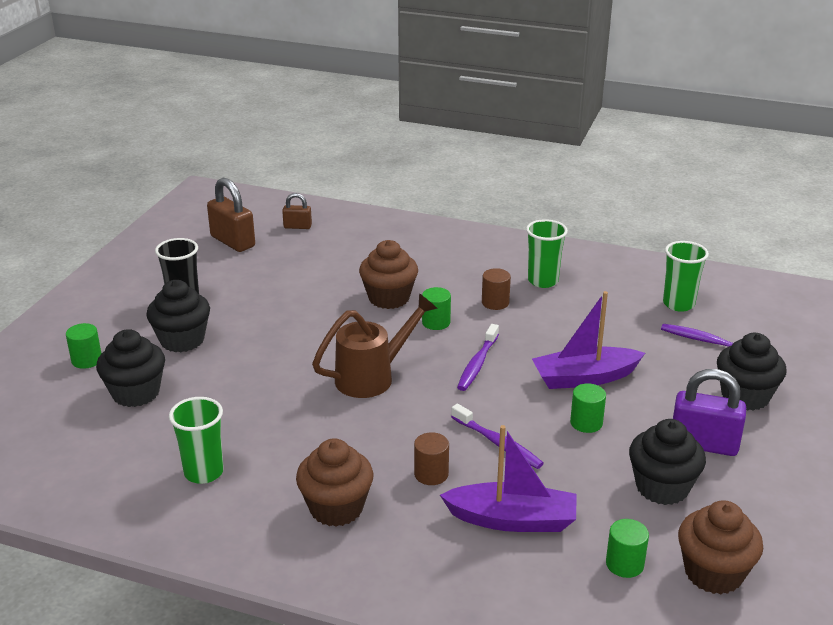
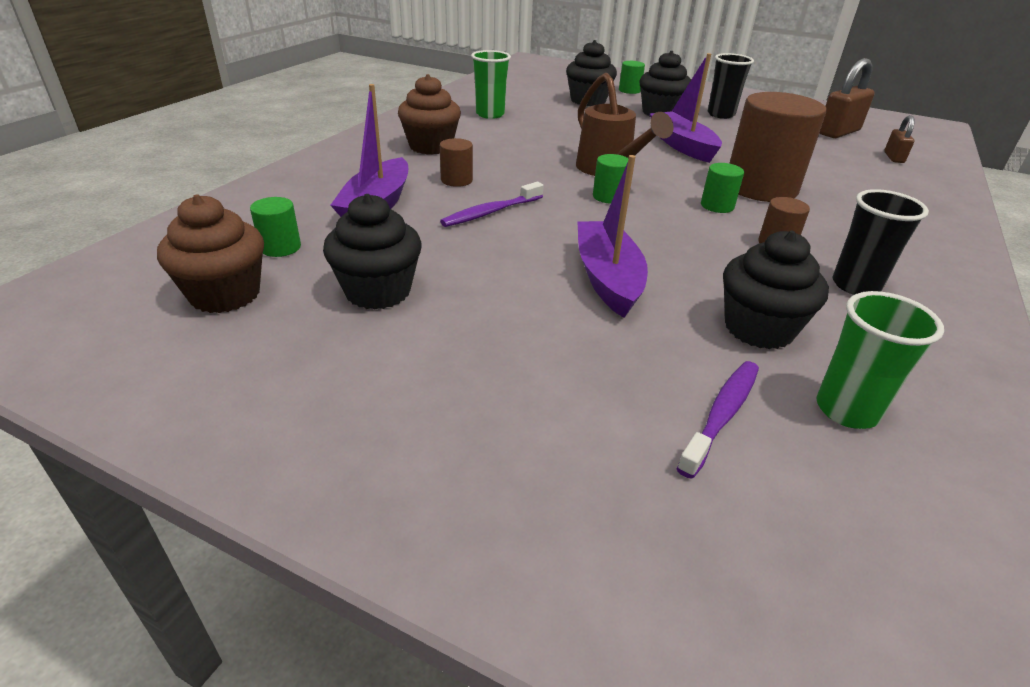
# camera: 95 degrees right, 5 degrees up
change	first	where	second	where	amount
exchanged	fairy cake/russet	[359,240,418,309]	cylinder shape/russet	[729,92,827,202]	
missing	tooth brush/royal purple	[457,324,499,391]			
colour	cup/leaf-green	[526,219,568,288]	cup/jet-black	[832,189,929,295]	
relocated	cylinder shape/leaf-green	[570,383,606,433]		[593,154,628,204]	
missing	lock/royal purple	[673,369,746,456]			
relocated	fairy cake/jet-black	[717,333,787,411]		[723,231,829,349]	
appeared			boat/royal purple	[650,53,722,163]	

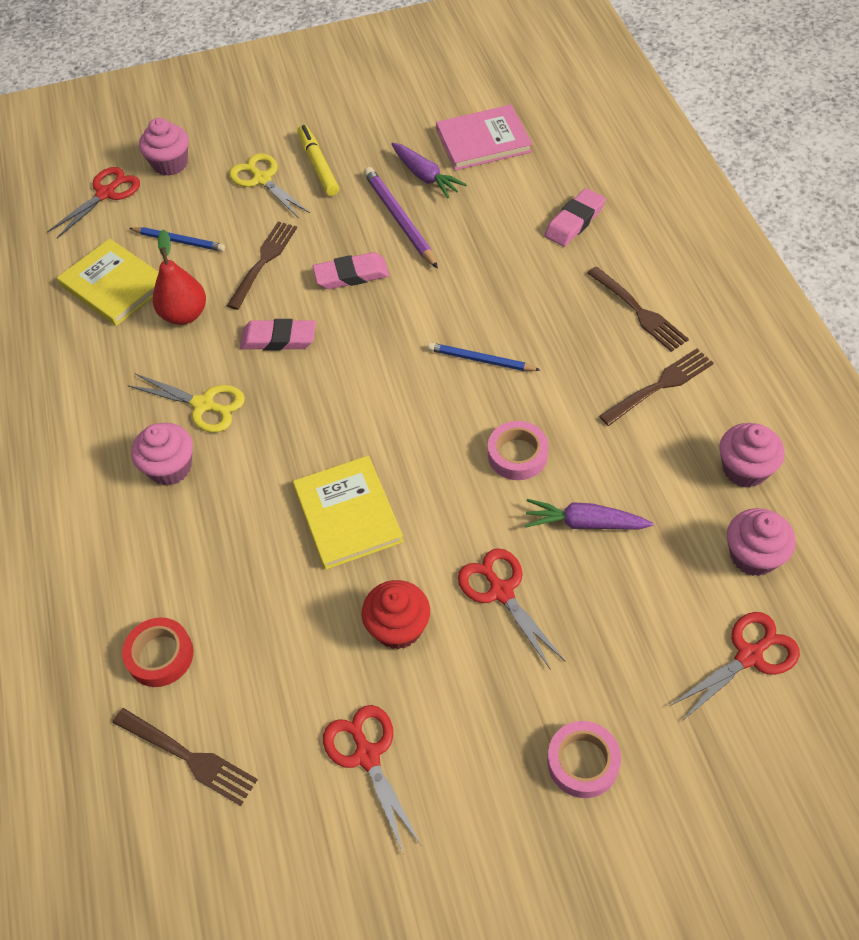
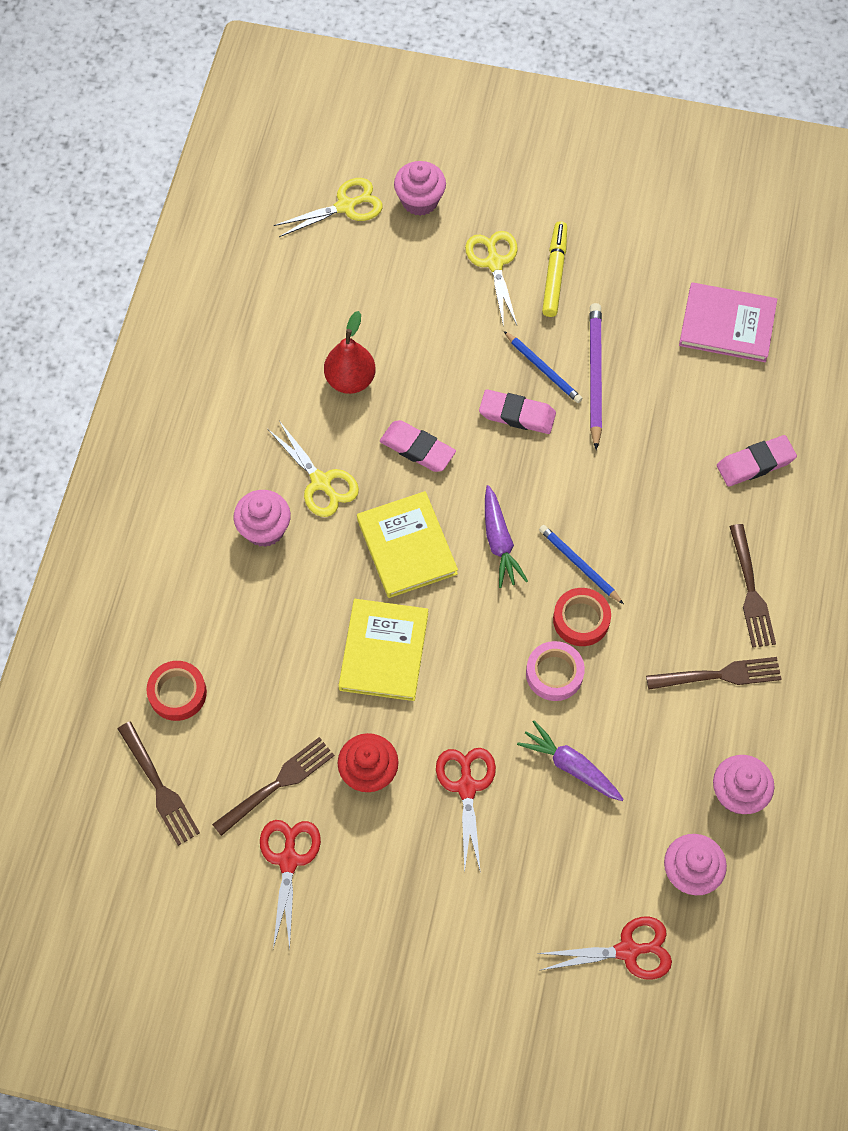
# camera: 25 degrees right, 10 degrees up
change	first	where	second	where	amount
colour	shears/scarlet	[47,167,140,239]	shears/yellow	[274,178,383,237]	
relocated	hardcover/yellow	[57,239,159,326]		[357,491,458,598]	
relocated	wooden pencil/cobalt	[129,227,225,252]		[504,331,583,403]	
relocated	fork/russet	[227,222,297,310]		[212,737,334,836]	
relocated	toy carrot/royal purple	[391,143,467,198]		[485,485,528,588]	
missing	tape/rosy	[547,721,621,798]			
appeared			tape/scarlet	[553,588,611,646]	

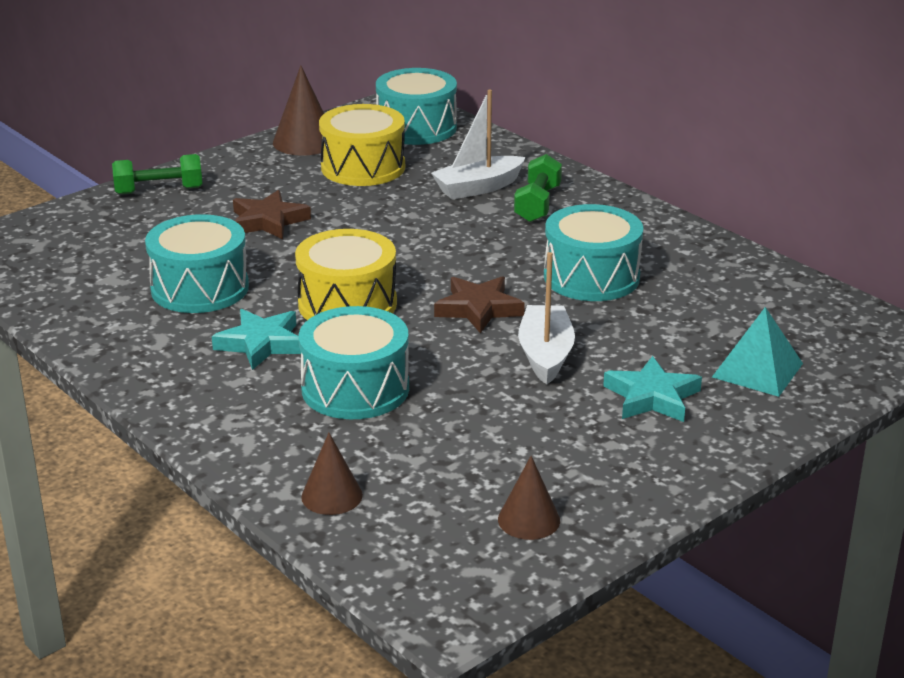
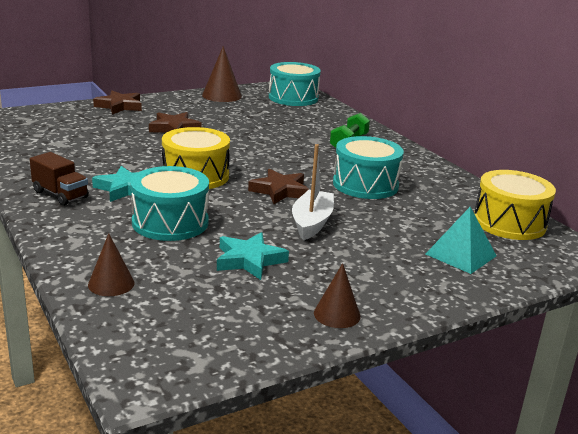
# camera: 10 degrees right, 5 degrees down
change	first	where	second	where	amount
exchanged	dumbbell/leaf-green	[112,154,202,194]	five-pointed star/russet	[93,91,142,115]	
missing	toy drum/teal	[145,214,249,313]			
relocated	toy drum/yellow	[319,104,405,186]		[474,170,556,240]	
missing	boat/pure white	[431,89,526,200]			
relocated	cone/russet	[498,456,560,540]		[314,263,361,328]	
relocated	five-pointed star/teal	[603,356,702,422]		[217,232,289,280]	
appeared			toy truck/russet	[30,152,89,206]	

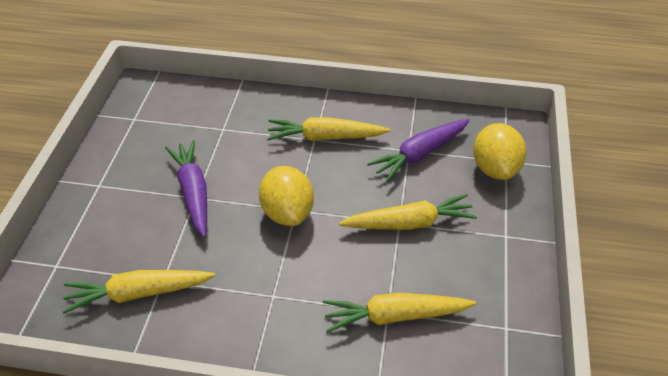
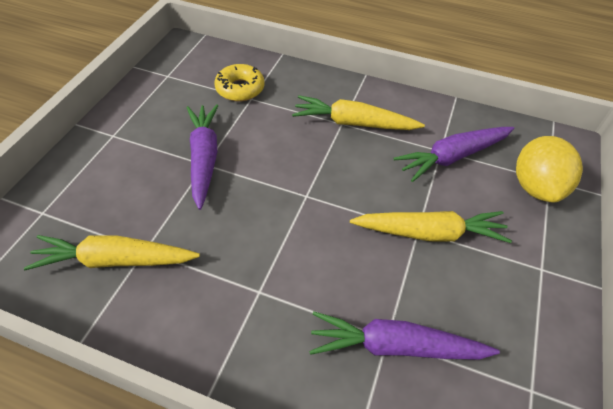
# camera: 10 degrees right, 5 degrees up
change	first	where	second	where	amount
missing	toy lemon/yellow	[259,166,314,226]			
colour	toy carrot/yellow	[323,293,476,333]	toy carrot/royal purple	[309,311,500,360]	
appeared			doughnut/yellow	[214,64,265,102]	

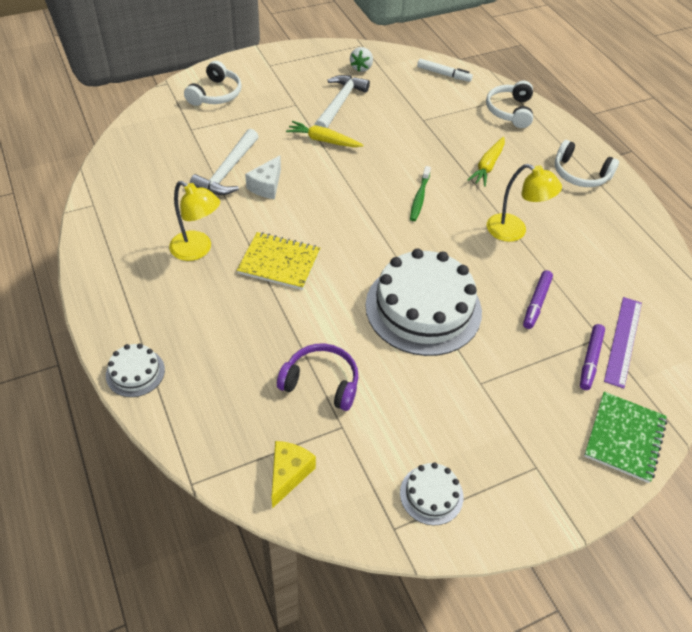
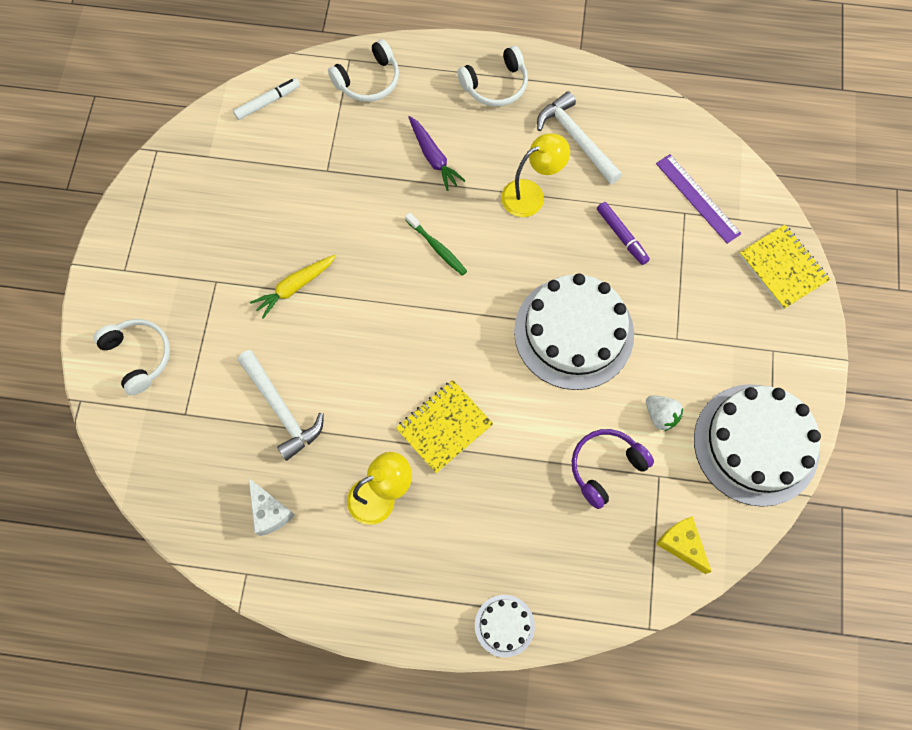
# camera: 55 degrees left, 20 degrees up
change	first	where	second	where	amount
relocated	cheese/pure white	[245,155,281,199]		[249,479,295,536]	
relocated	carpenter's hammer/pure white	[315,75,370,128]		[537,91,622,184]	
relocated	strawberry/pure white	[350,47,373,72]		[646,395,683,431]	
size	layer cake/pure white	[400,462,463,525]		[694,384,821,507]	x2.20
colour	toy carrot/yellow	[468,137,505,187]	toy carrot/royal purple	[408,116,465,191]	
spun	headset/pure white	[486,81,533,128]		[328,39,399,102]	75 degrees counterclockwise
missing	felt pen/royal purple	[580,324,605,390]			
colour	notepad/leaf-green	[584,392,667,483]	notepad/yellow	[739,225,830,309]	

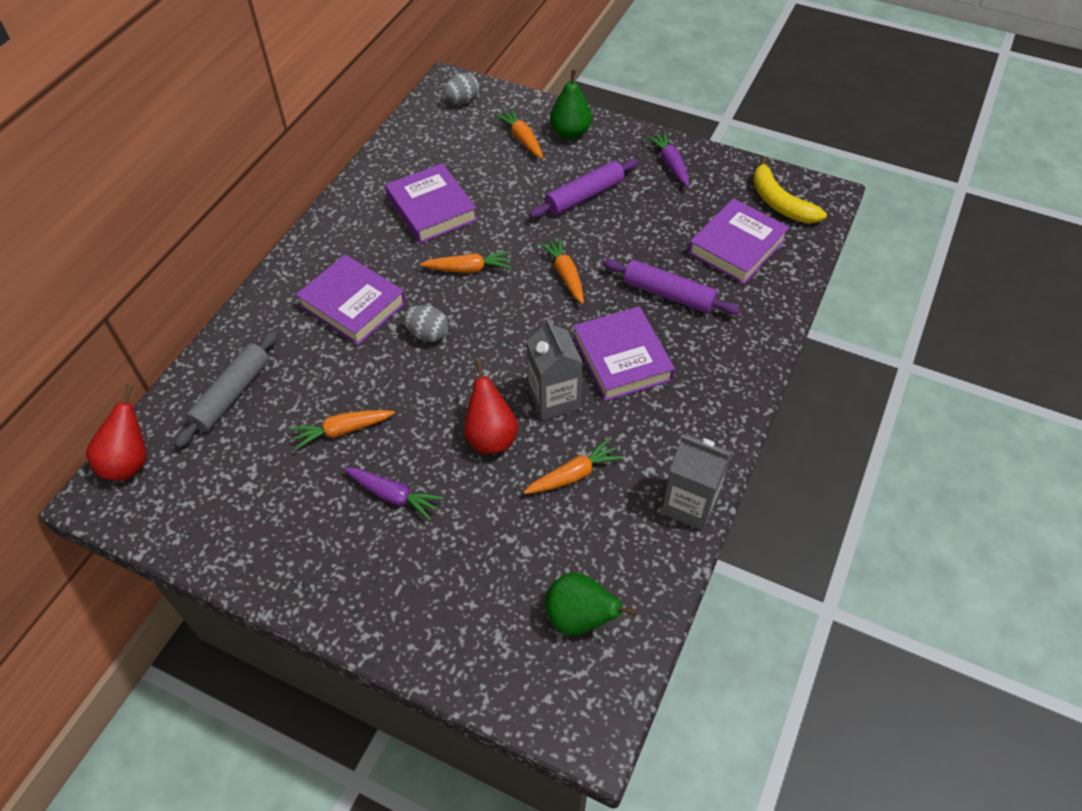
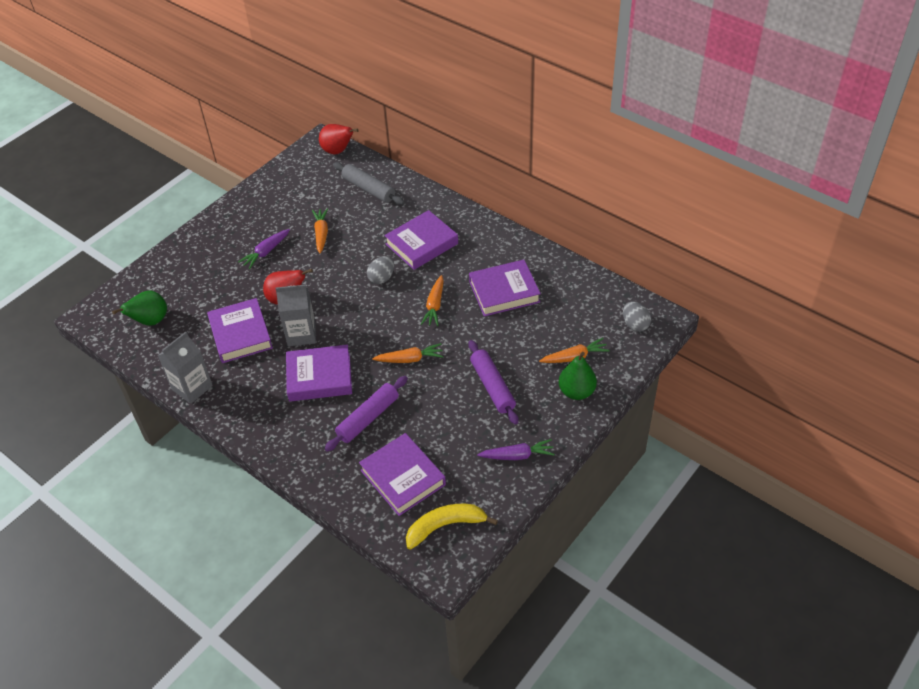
# camera: 105 degrees right, 5 degrees down
change	first	where	second	where	amount
exchanged	toy carrot/orange	[524,438,624,494]	hardcover/royal purple	[207,298,273,363]	

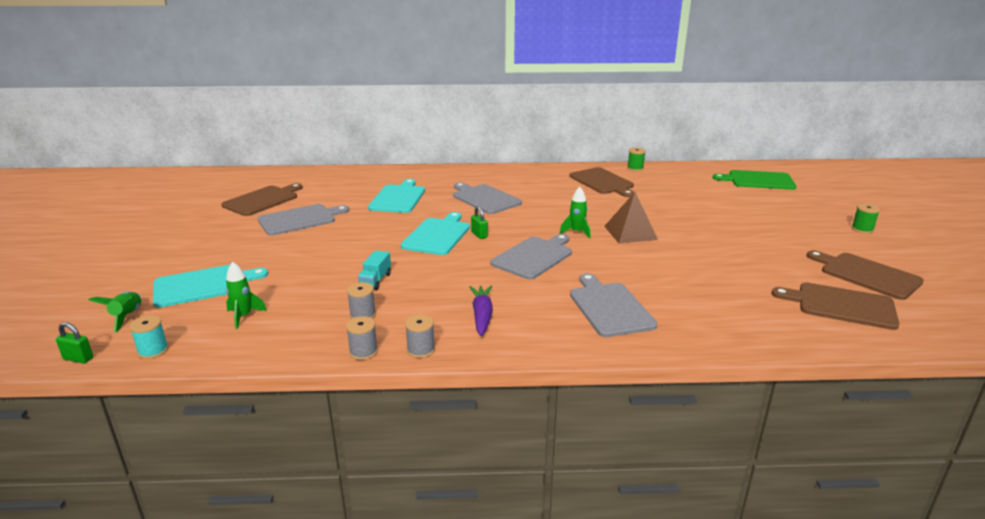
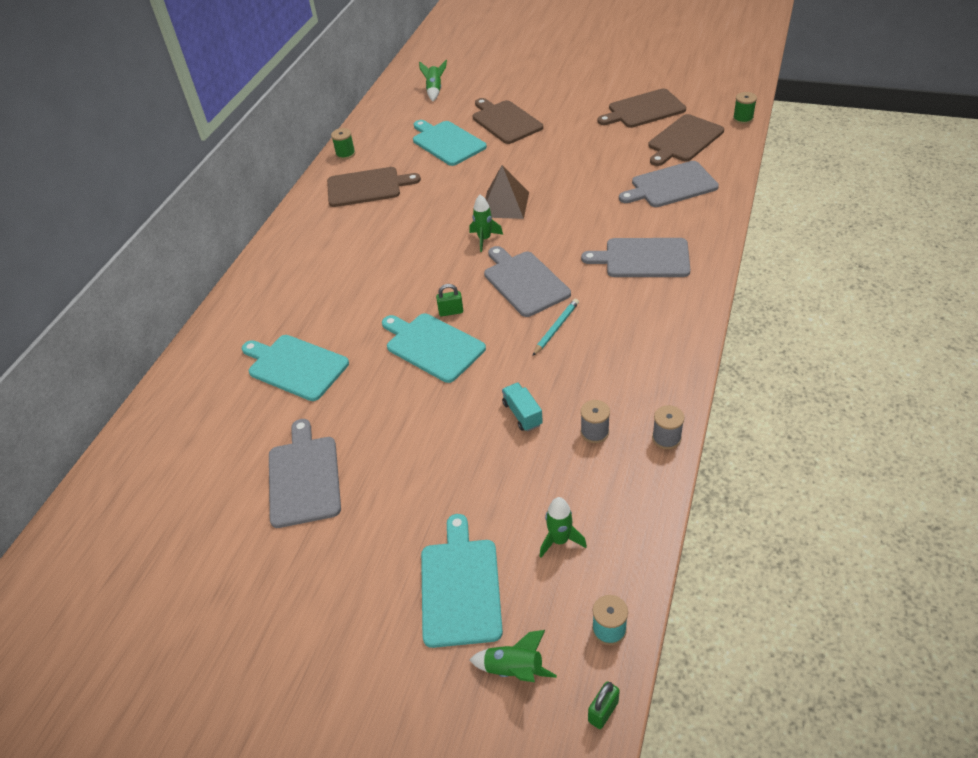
# camera: 65 degrees left, 20 degrees up
change	first	where	second	where	amount
relocated	chopping board/russet	[221,183,303,216]		[473,98,543,144]	
spun	toy truck/teal	[358,250,391,290]		[502,383,543,431]	150 degrees counterclockwise
missing	reel of thread/ash-grey	[405,315,435,358]			
relocated	chopping board/ash-grey	[453,182,522,214]		[619,161,719,207]	
missing	toy carrot/royal purple	[469,285,493,336]			
exchanged	chopping board/leaf-green	[713,170,796,190]	rocket/leaf-green	[419,60,447,101]	
relocated	reel of thread/leaf-green	[851,204,880,234]		[733,92,757,124]	
appeared			chopping board/teal	[413,120,487,166]	
appeared			wooden pencil/teal	[532,299,579,356]	

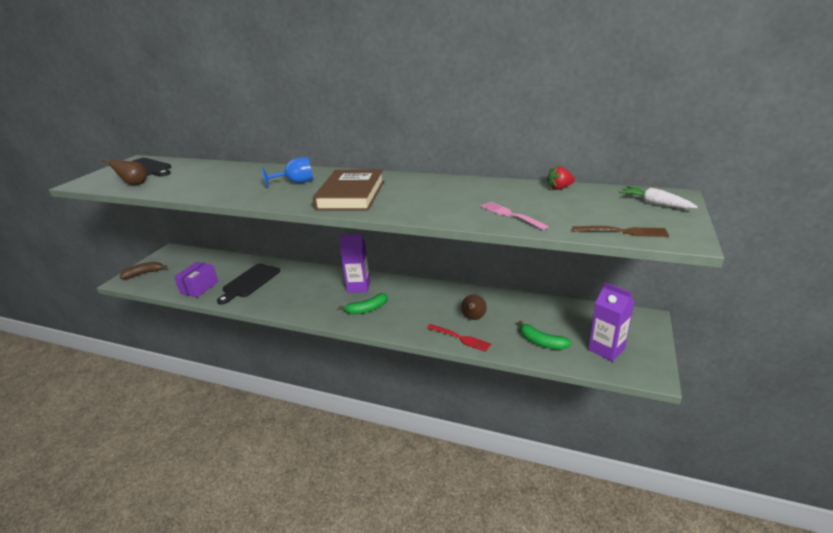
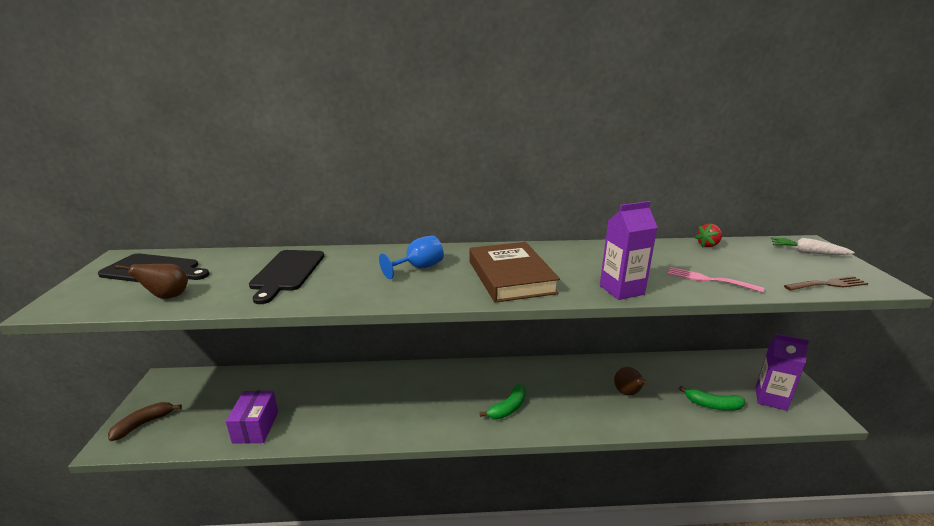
# camera: 25 degrees left, 5 degrees down
change	first	where	second	where	amount
relocated	chopping board/jet-black	[217,263,280,305]		[249,250,324,304]	
relocated	carton/royal purple	[340,234,370,293]		[600,201,658,300]	
missing	fork/scarlet	[427,324,491,352]			

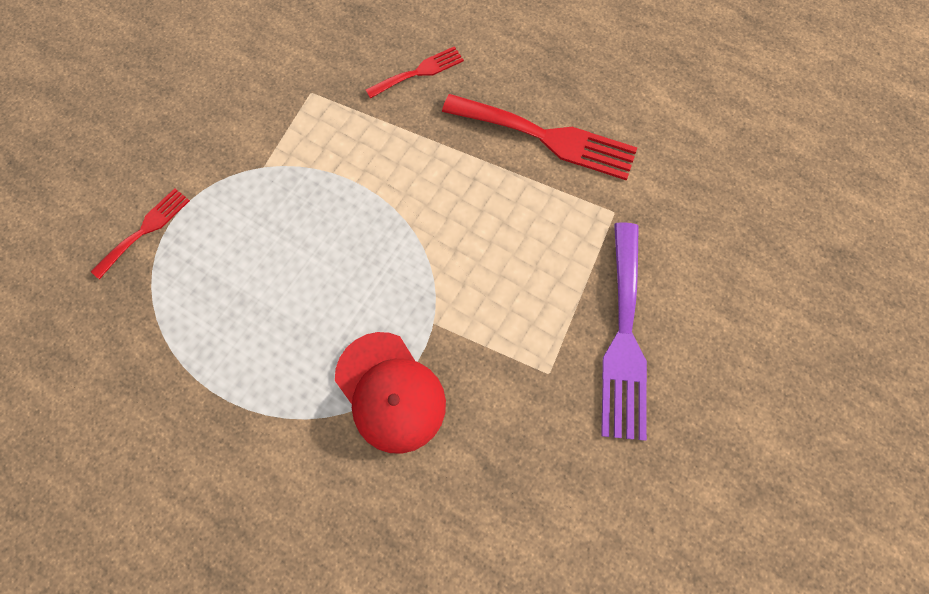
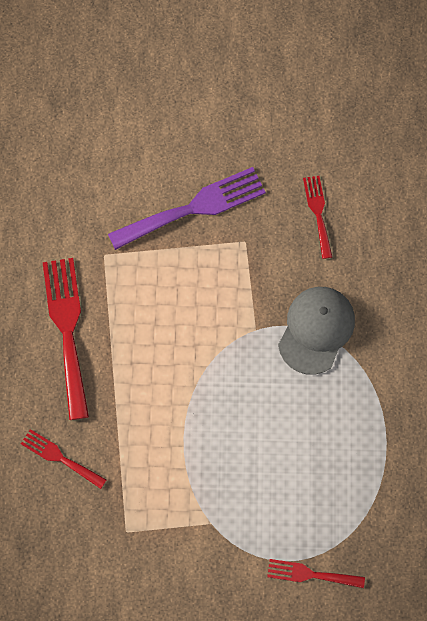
# camera: 120 degrees left, 0 degrees up
change	first	where	second	where	amount
colour	cap/scarlet	[335,332,446,454]	cap/ash-grey	[278,287,355,375]	
appeared			fork/scarlet	[303,176,332,259]	

